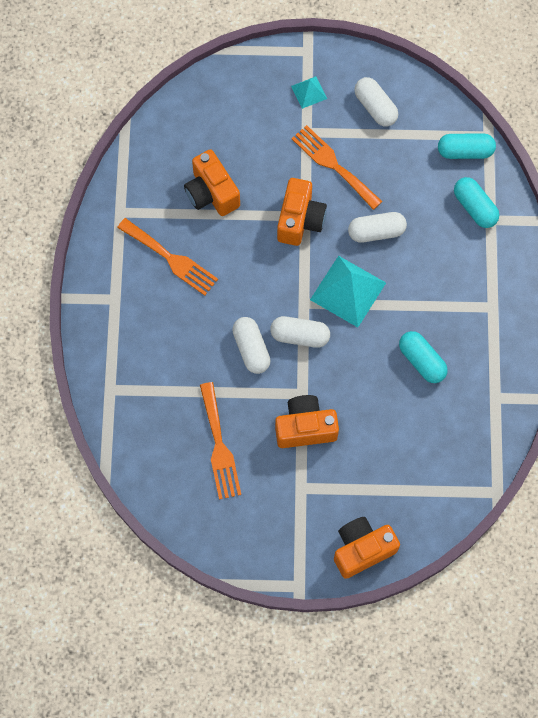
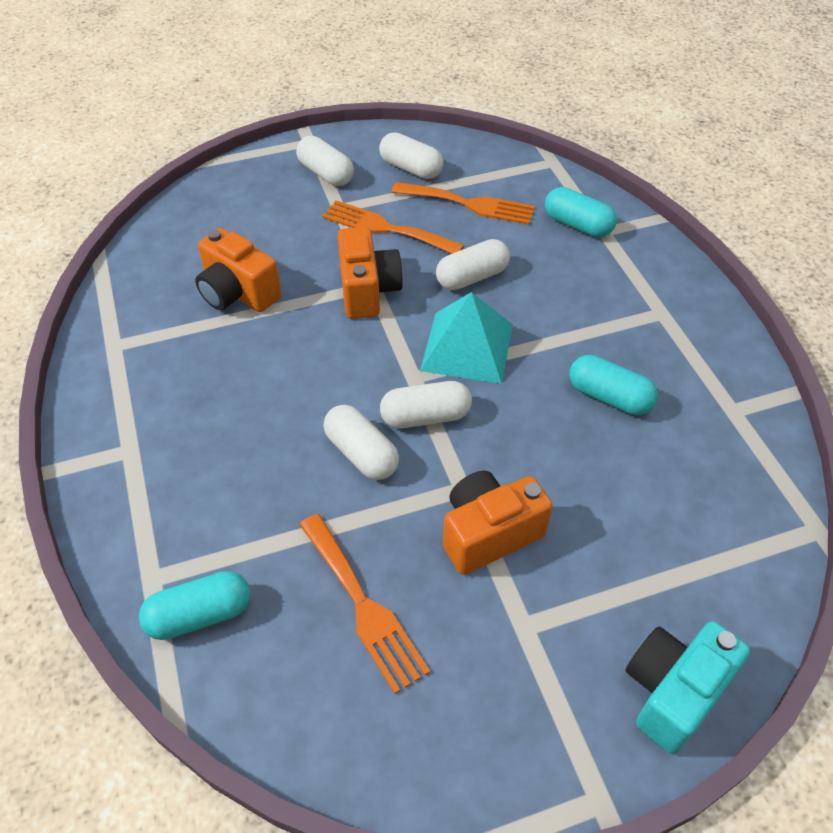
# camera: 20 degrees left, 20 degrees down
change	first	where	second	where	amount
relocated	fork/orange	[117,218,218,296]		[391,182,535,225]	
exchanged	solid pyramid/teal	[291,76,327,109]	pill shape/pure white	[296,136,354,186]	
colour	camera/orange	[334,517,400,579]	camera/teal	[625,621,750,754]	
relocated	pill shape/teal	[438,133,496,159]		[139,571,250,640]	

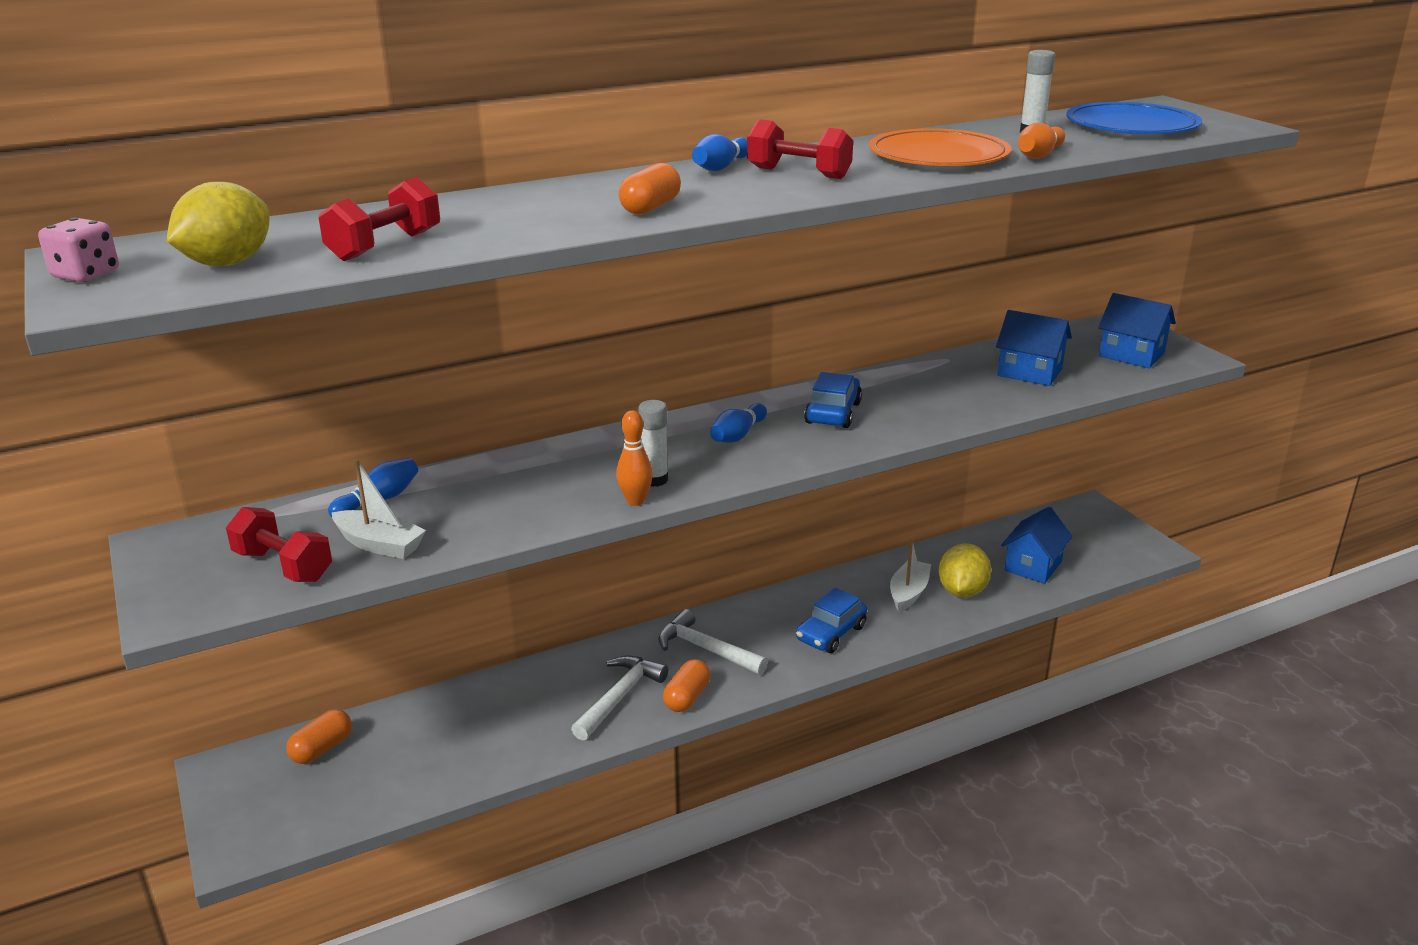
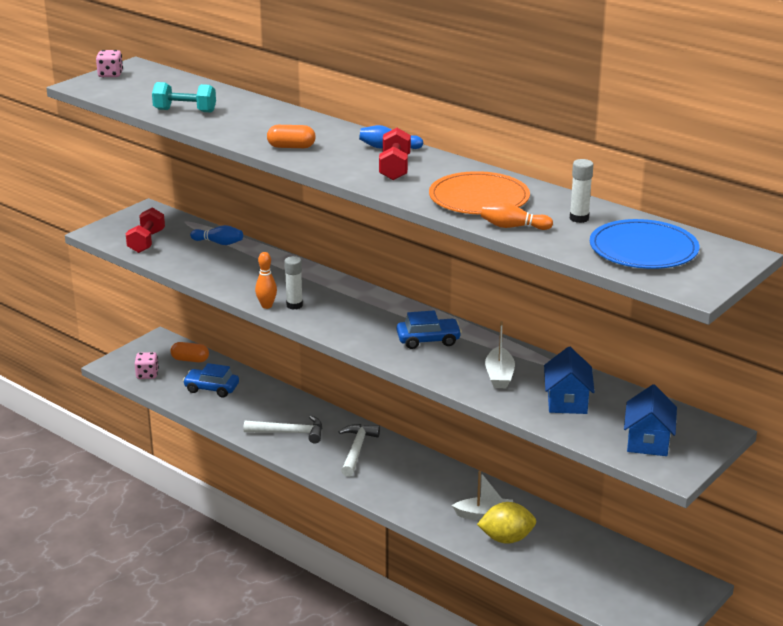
# camera: 65 degrees right, 0 degrees up
change	first	where	second	where	amount
missing	toy lemon/yellow	[166,182,270,266]			
colour	dumbbell/scarlet	[319,177,440,261]	dumbbell/teal	[152,82,216,112]	
relocated	boat/pure white	[332,459,426,559]		[485,321,515,388]	
missing	pill shape/orange	[663,659,710,712]			
missing	skittle/cobalt	[710,403,767,443]			
relocated	car/cobalt	[796,588,867,653]		[183,363,239,397]	
missing	cottage/cobalt	[1001,507,1073,584]			
appeared			die/rosy	[134,352,159,379]	

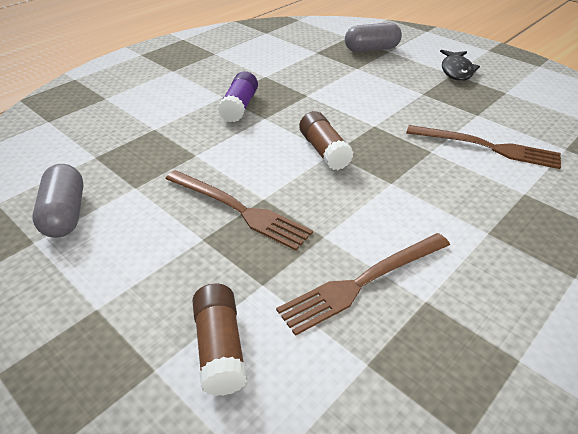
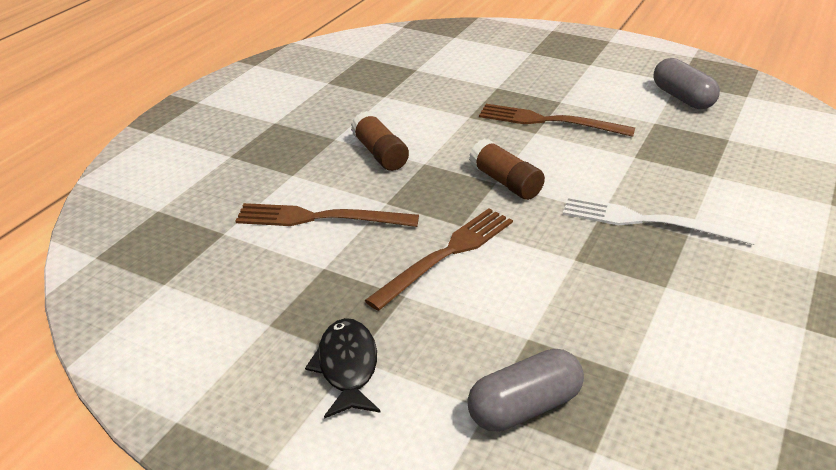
# camera: 165 degrees right, 5 degrees down
change	first	where	second	where	amount
relocated	glue/russet	[192,284,248,396]		[351,111,409,171]	
exchanged	glue/royal purple	[218,71,258,122]	fork/pure white	[563,196,756,245]	
relocated	fork/russet	[276,233,450,336]		[365,208,513,311]	

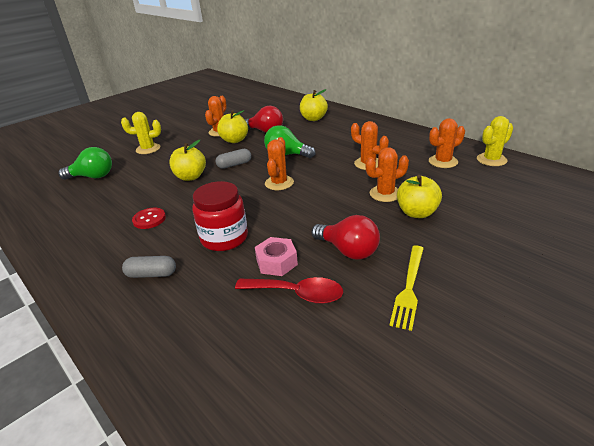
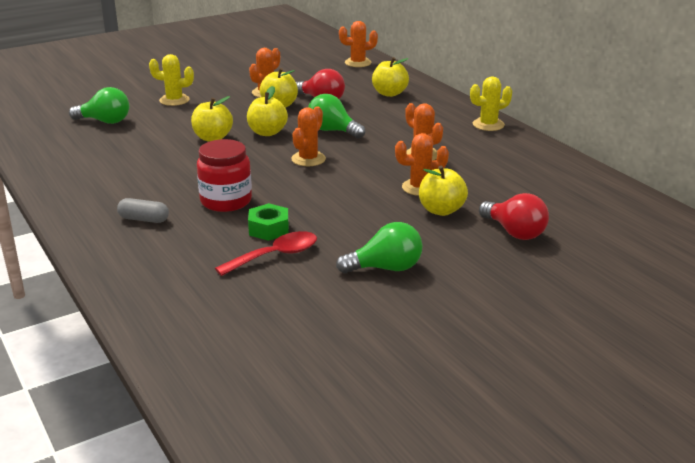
# camera: 10 degrees right, 5 degrees down
change	first	where	second	where	amount
missing	button/scarlet	[132,208,166,229]			
exchanged	pill shape/ash-grey	[216,149,251,169]	toy apple/yellow	[247,86,288,136]	
spun	teaspoon/scarlet	[235,277,343,304]		[215,231,317,276]	60 degrees counterclockwise
colour	hex nut/rosy	[255,237,298,276]	hex nut/leaf-green	[248,203,289,241]	
relocated	light bulb/scarlet	[311,215,380,260]		[479,193,549,240]	
exchanged	fork/yellow	[389,245,424,331]	light bulb/leaf-green	[336,222,423,273]	
relocated	cactus/orange	[429,118,465,168]		[339,21,378,67]	
relocated	cactus/yellow	[477,116,513,166]		[470,77,512,131]	

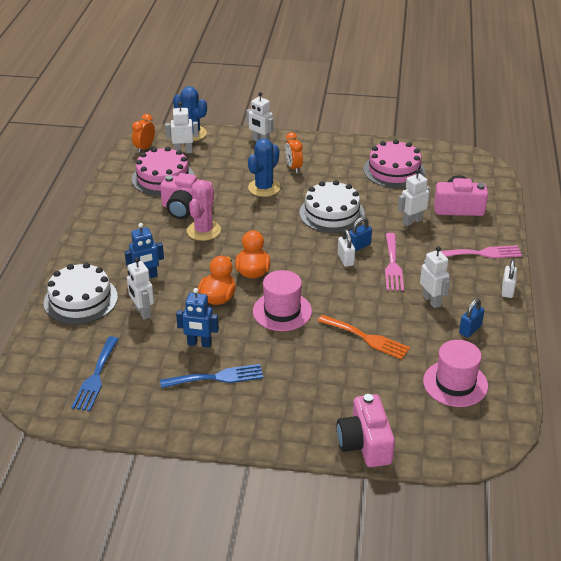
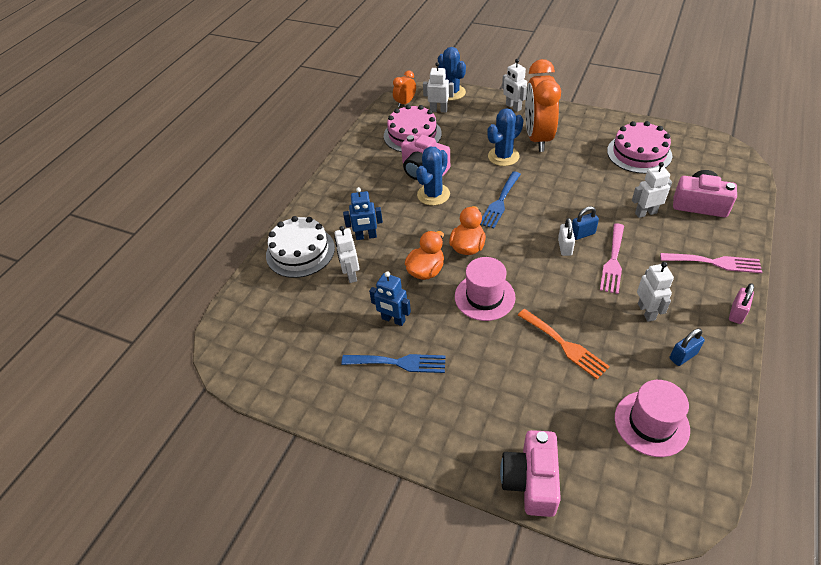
# camera: 20 degrees right, 10 degrees up
change	first	where	second	where	amount
relocated	fork/cobalt	[71,336,119,411]		[480,171,521,229]	
colour	cactus/rosy	[187,180,221,241]	cactus/cobalt	[416,146,450,206]	
size	clock/orange	[285,132,303,173]		[525,59,561,152]	x2.15
missing	layer cake/pure white	[299,180,365,233]			
colour	lock/pure white	[502,259,517,298]	lock/rosy	[729,283,754,324]	

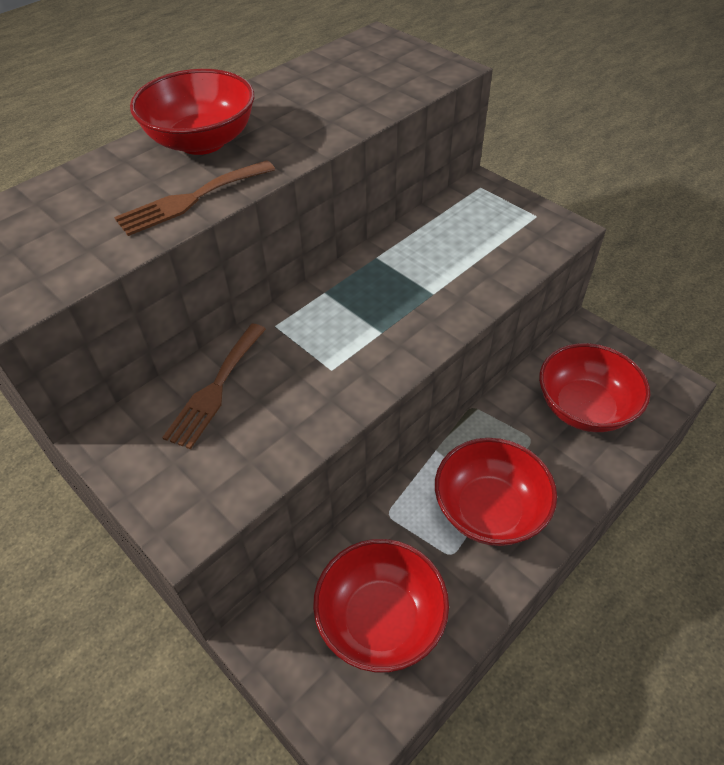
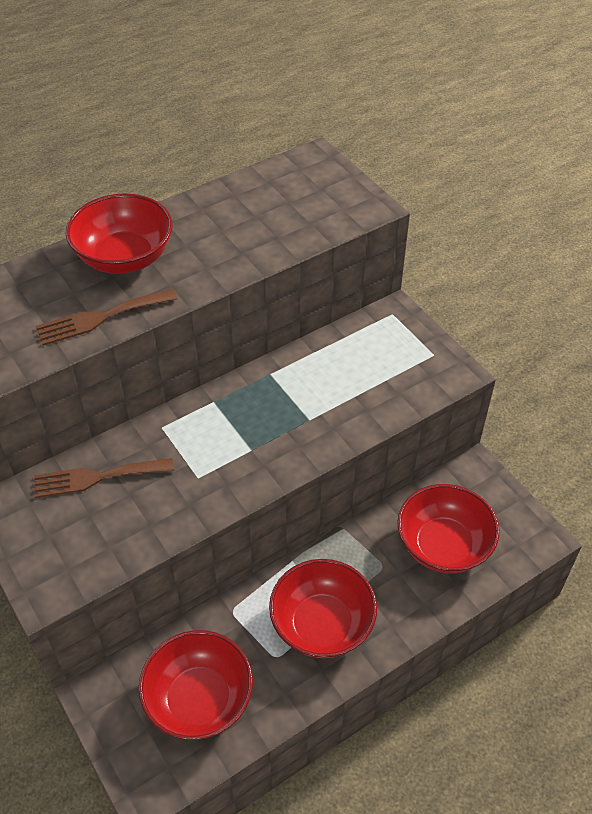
# camera: 10 degrees right, 0 degrees up
change	first	where	second	where	amount
spun	fork/russet	[162,324,266,449]		[34,458,174,498]	45 degrees clockwise

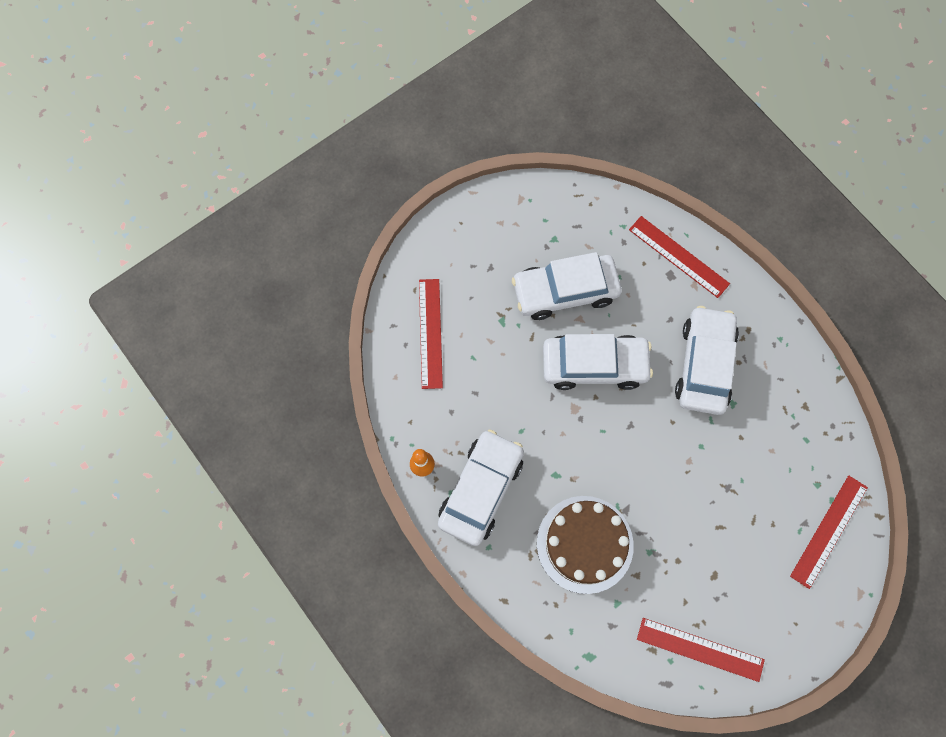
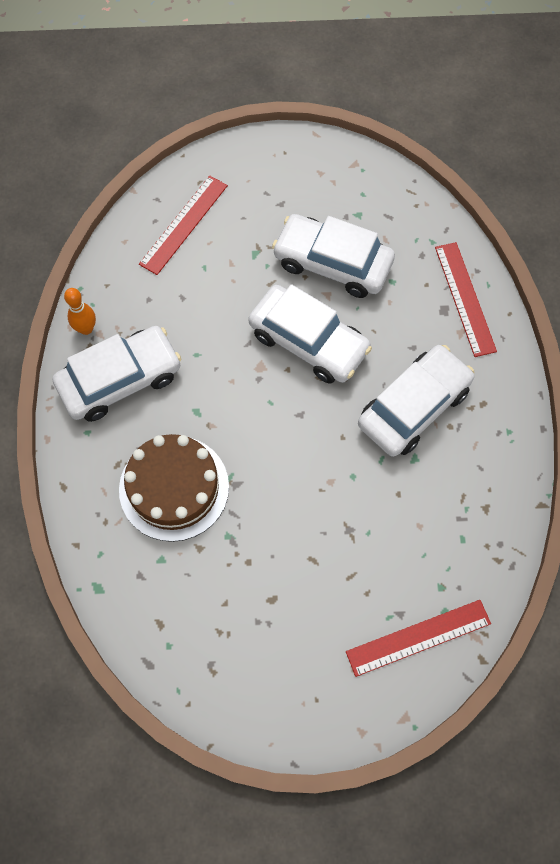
# camera: 35 degrees right, 5 degrees down
change	first	where	second	where	amount
missing	measuring stick/scarlet	[637,618,765,682]			

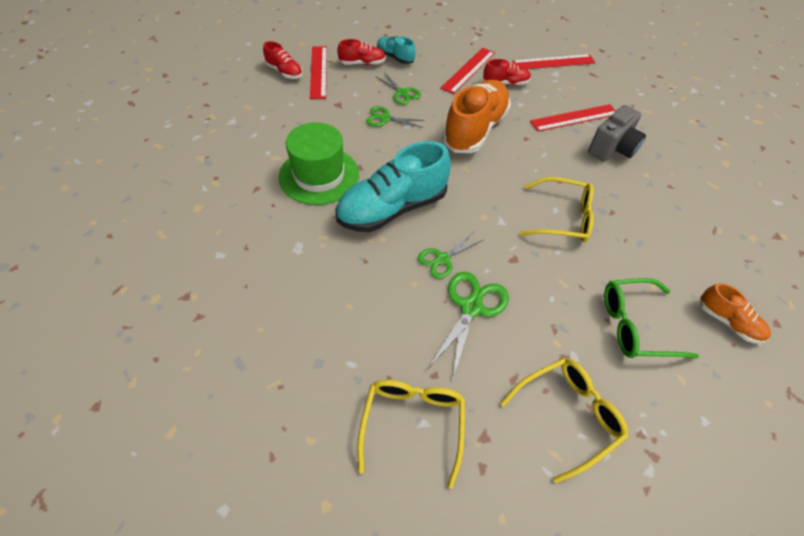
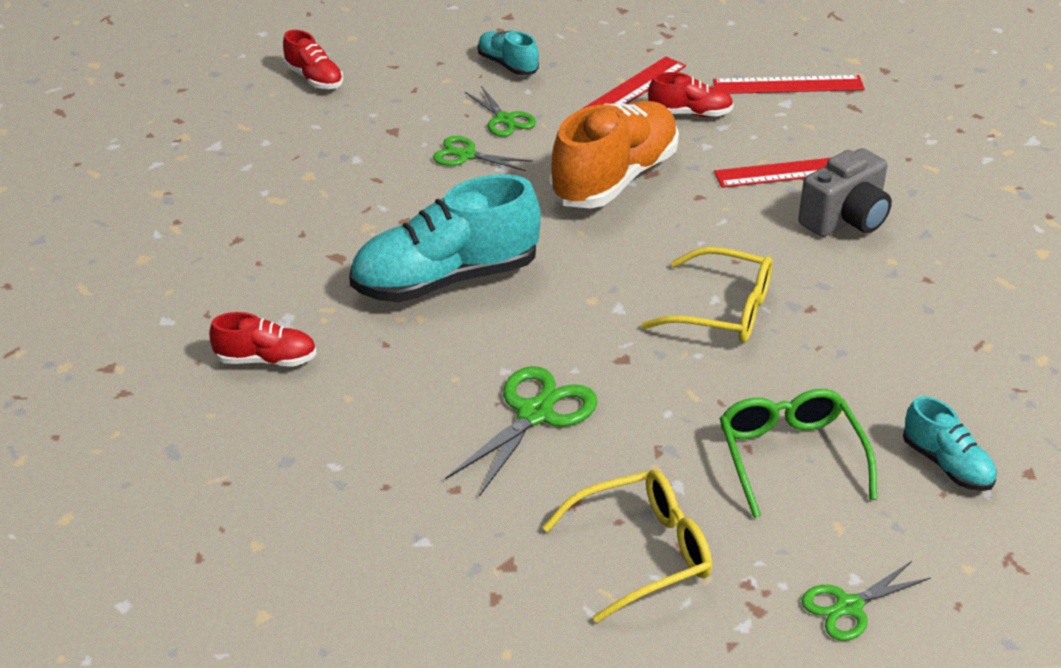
# camera: 10 degrees right, 15 degrees down
change	first	where	second	where	amount
missing	tall hat/leaf-green	[279,122,359,205]			
missing	measuring stick/scarlet	[310,46,327,99]			
relocated	sneaker/scarlet	[337,39,386,65]		[209,312,317,367]	
missing	glasses/yellow	[358,380,465,489]			
relocated	shears/leaf-green	[418,232,483,279]		[801,561,931,641]	
spun	glasses/leaf-green	[604,278,699,359]		[719,389,877,518]	75 degrees clockwise
colour	sneaker/orange	[700,283,771,344]	sneaker/teal	[903,396,997,491]	

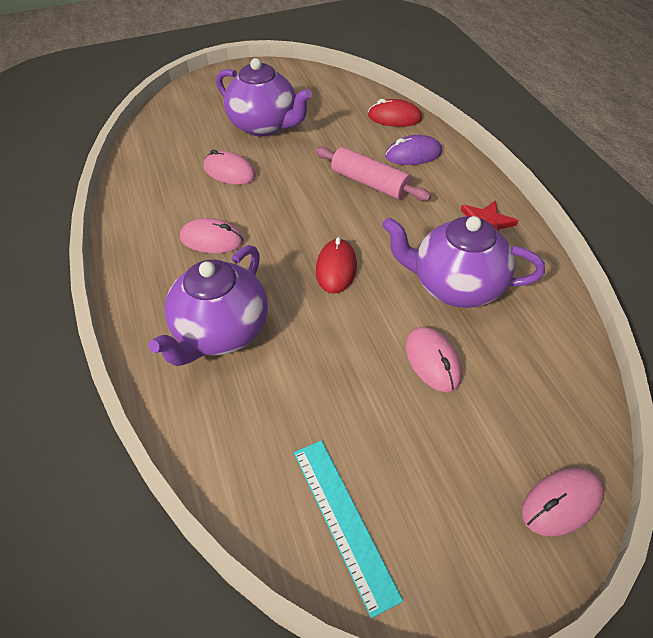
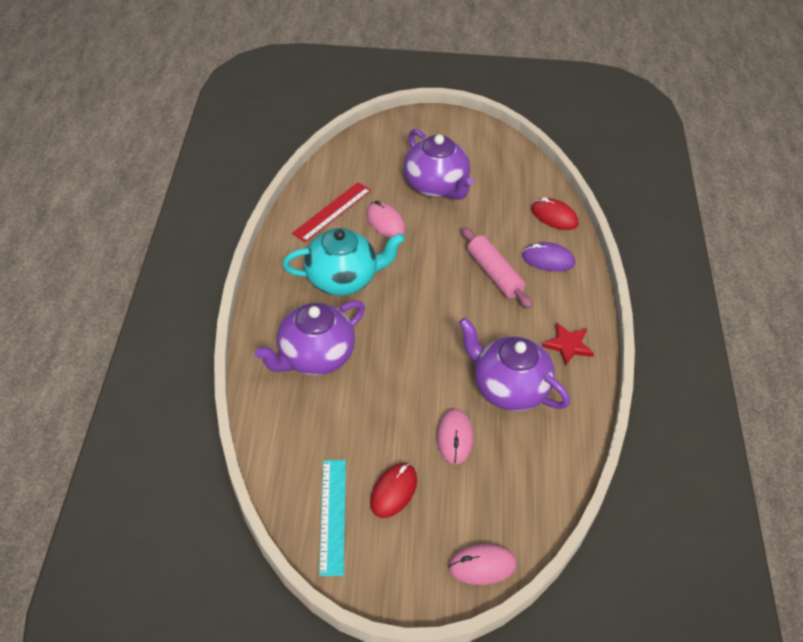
# camera: 20 degrees right, 0 degrees up
change	first	where	second	where	amount
exchanged	PC mouse/rosy	[180,218,244,253]	china teapot/teal	[282,228,405,296]	
relocated	PC mouse/scarlet	[316,237,357,294]		[370,463,417,518]	
appeared			measuring stick/scarlet	[292,182,371,242]	

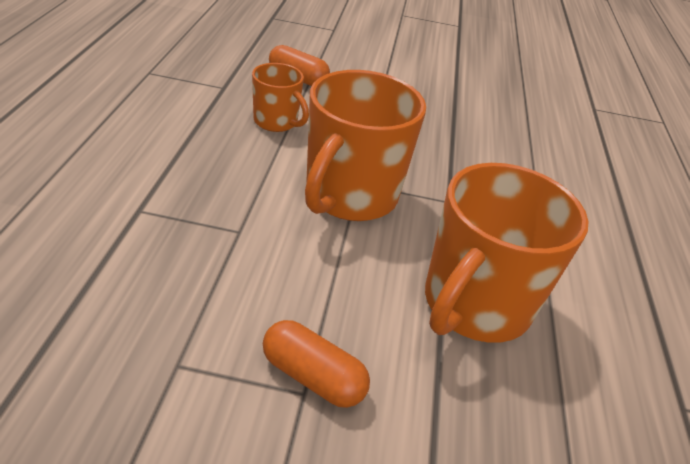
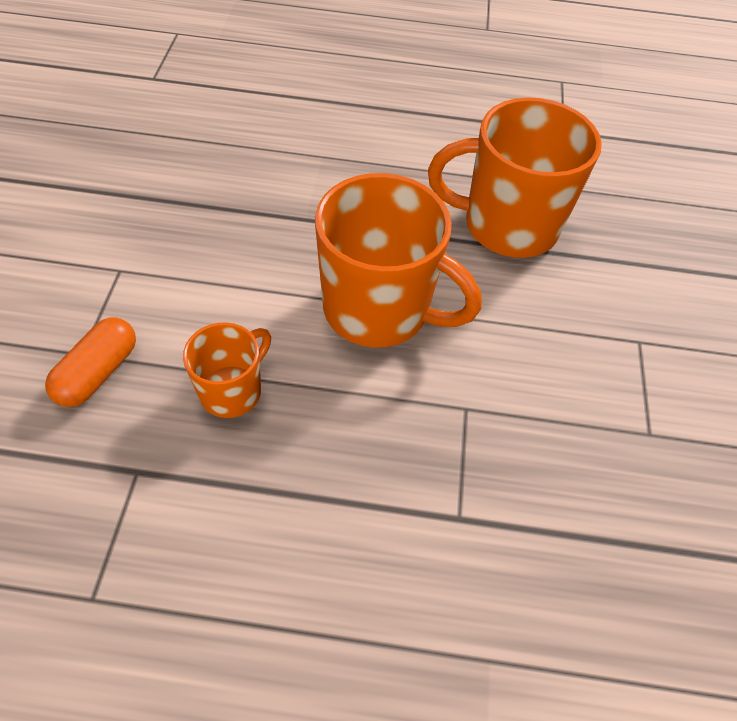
# camera: 90 degrees left, 15 degrees up
change	first	where	second	where	amount
missing	pill shape/orange	[263,320,370,408]			
spun	tea mug/orange	[425,163,589,343]		[428,97,602,258]	150 degrees clockwise

